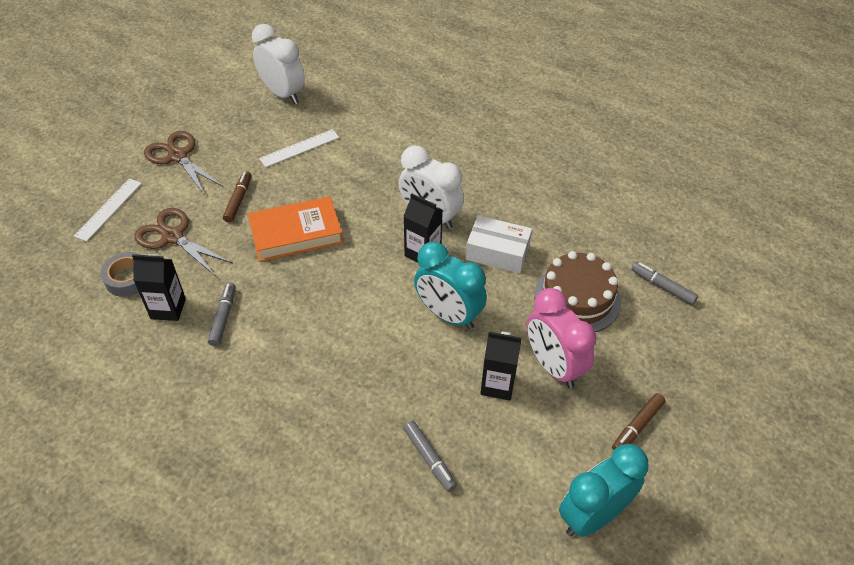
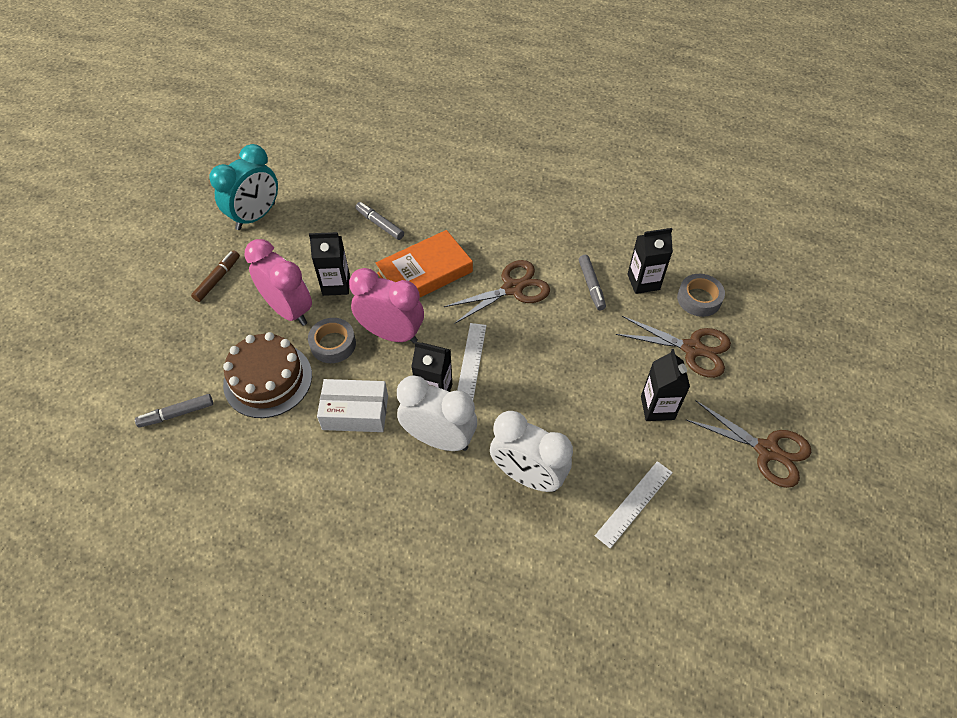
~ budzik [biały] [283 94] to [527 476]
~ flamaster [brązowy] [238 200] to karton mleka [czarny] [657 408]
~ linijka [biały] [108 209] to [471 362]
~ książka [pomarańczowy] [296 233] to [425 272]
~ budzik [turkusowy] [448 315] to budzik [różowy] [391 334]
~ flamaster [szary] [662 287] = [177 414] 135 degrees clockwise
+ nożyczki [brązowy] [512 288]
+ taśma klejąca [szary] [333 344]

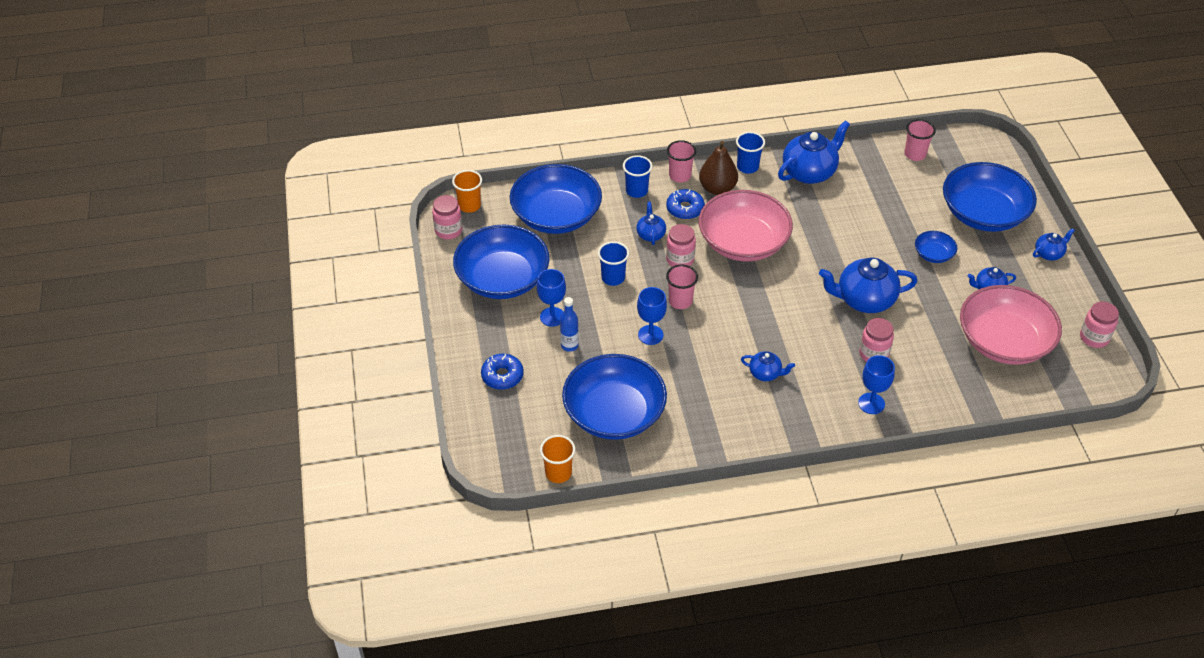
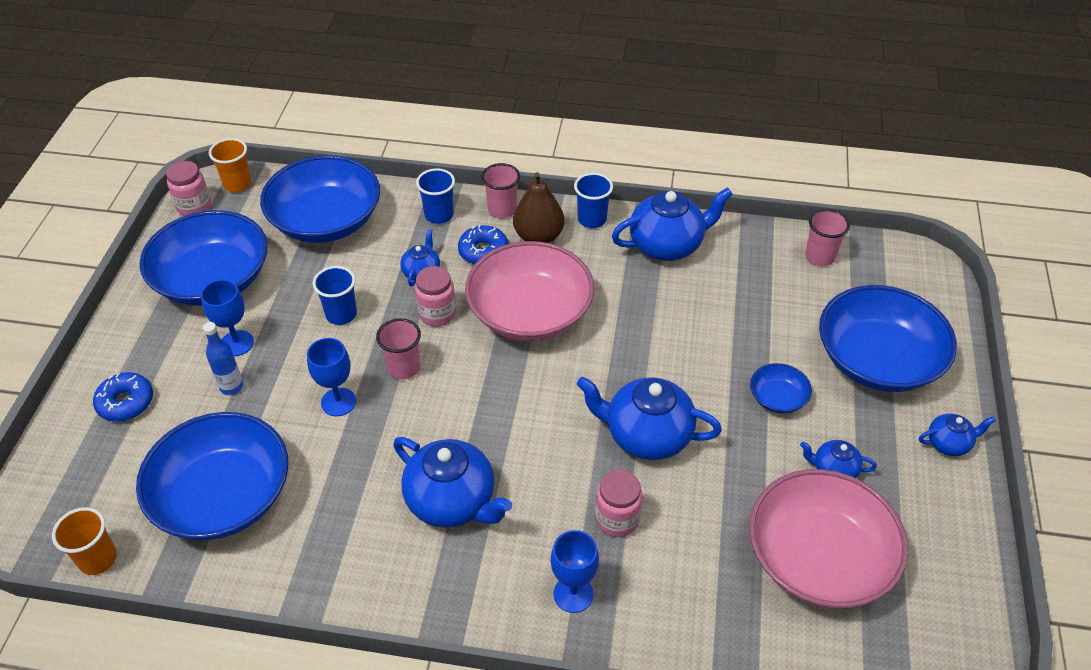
- słoik [różowy] [1094 337]
~ imbryk [niebieski] [765 373] = [452 502] x1.94

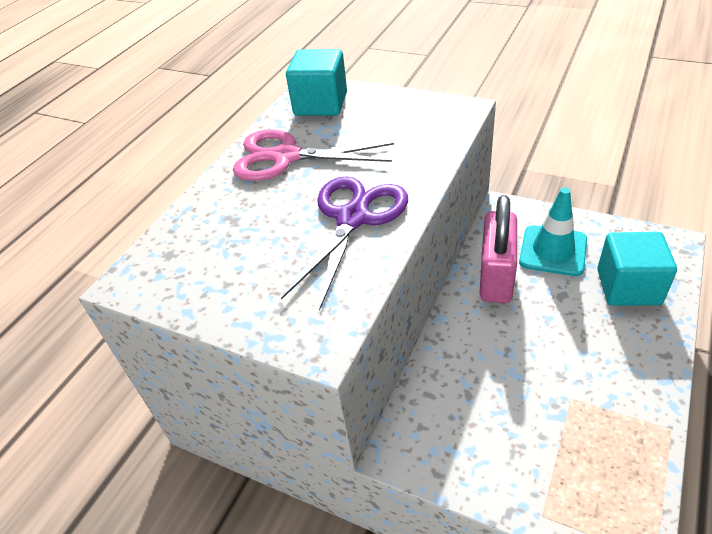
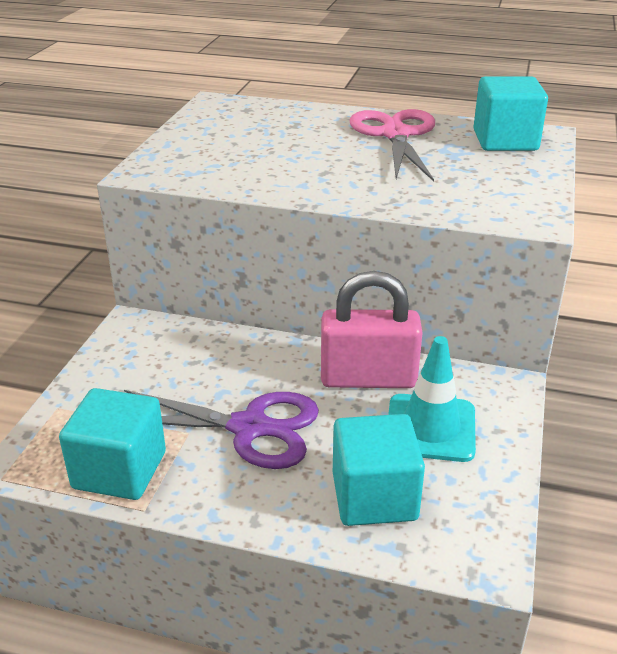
~ nożyczki [fioletowy] [352 218] to [249 427]
+ sześcian [turkusowy] [119 470]

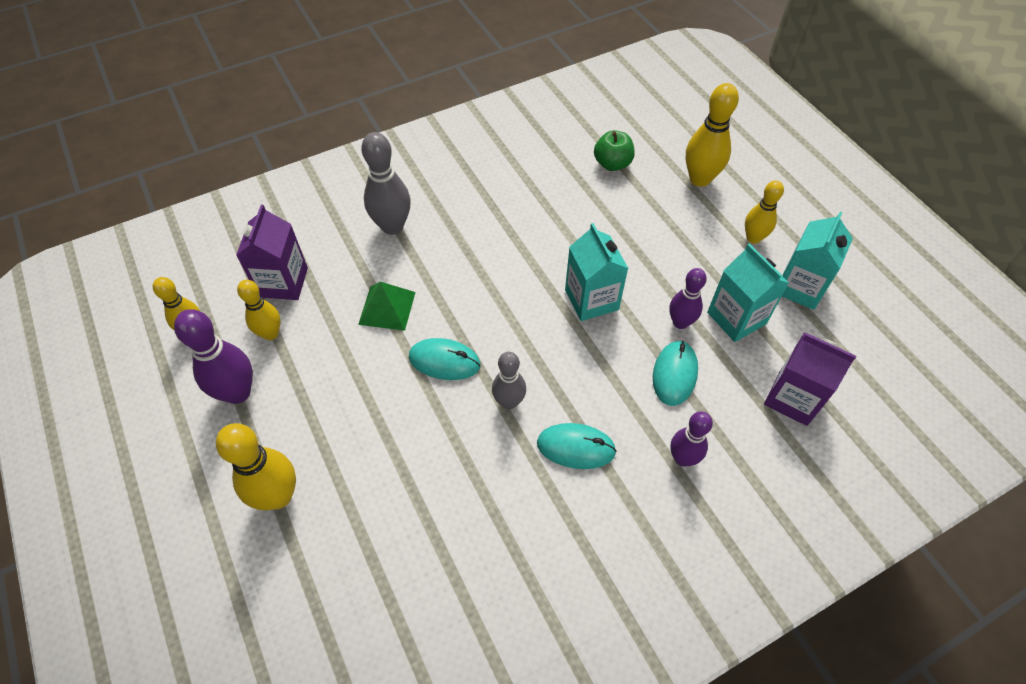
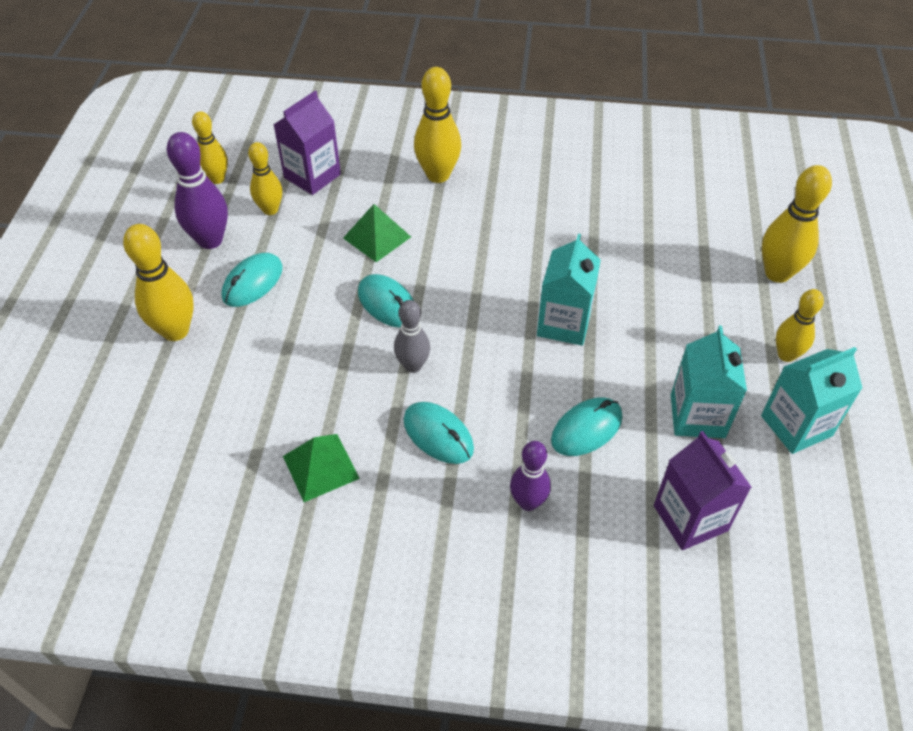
- jabłko [zielony] [612 164]
~ kręgiel [szary] [392 226] to kręgiel [żółty] [438 175]
- kręgiel [fioletowy] [680 322]
+ myszka [turkusowy] [252 282]
+ piramida [zielony] [320 467]

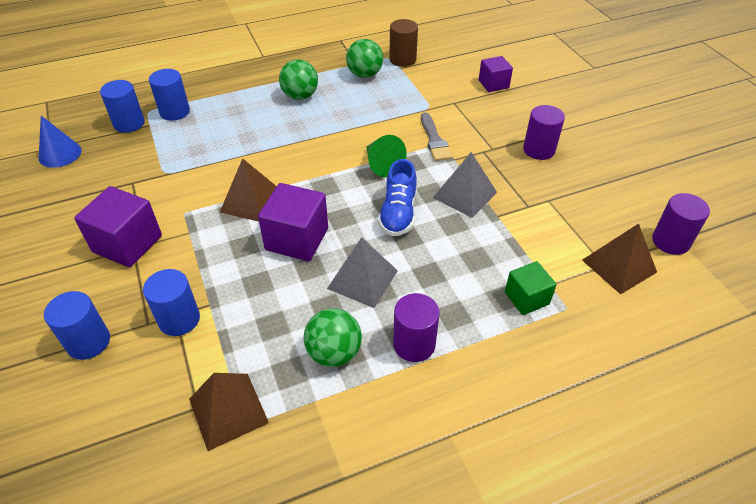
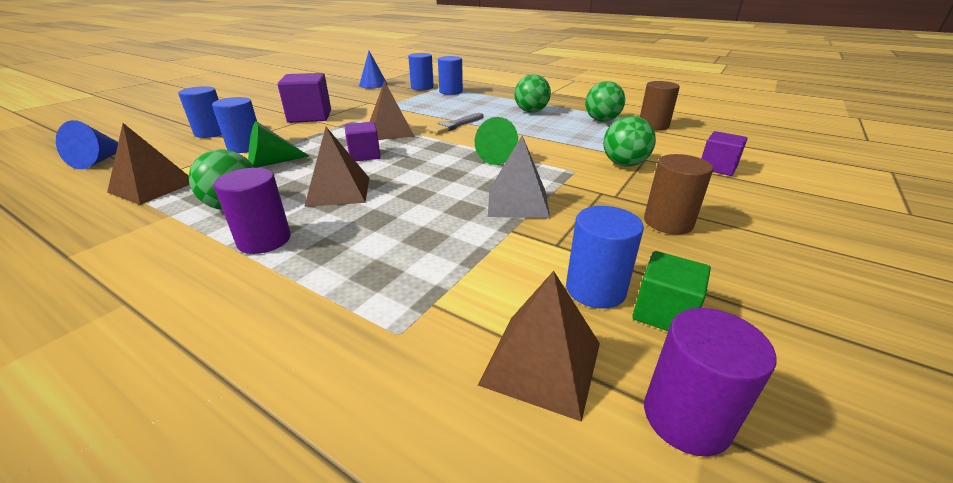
~ walec [fioletowy] [539 150] to walec [brązowy] [668 222]
~ pędzel [szary] [434 140] to [454 125]
- but [niebieski] [398 213]
~ sześcian [fioletowy] [297 239] = [364 155] x0.62
~ piramida [szary] [362 279] to piramida [brązowy] [338 191]
~ sześcian [zielony] [526 298] to [664 313]
+ piłka [zielony] [624 164]
+ stożek [niebieski] [98 160]
+ stożek [zielony] [272 163]
+ walec [niebieski] [595 289]

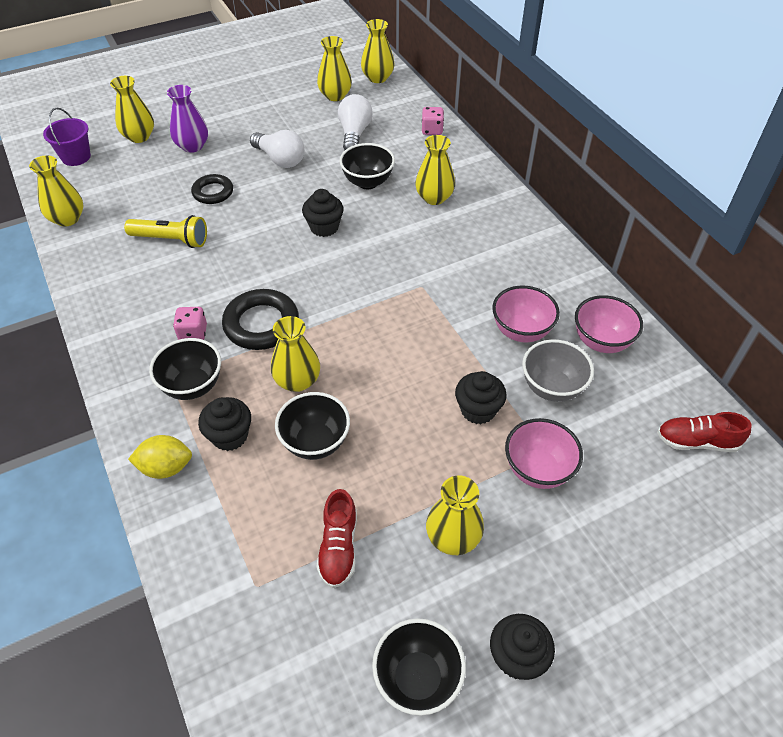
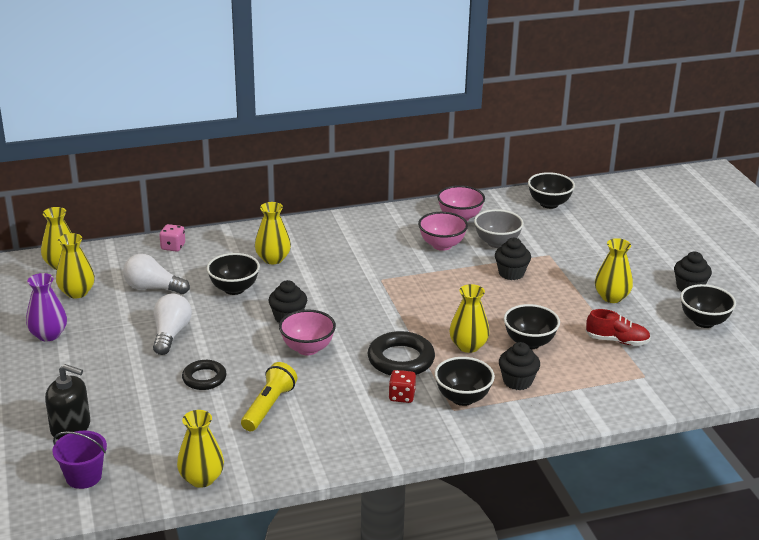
~ wazon [żółty] [139 137] to dozownik mydła [czarny] [71 427]
~ wazon [fioletowy] [192 146] to [48 335]
~ żarówka [biały] [280 159] = [170 334] 45 degrees counterclockwise
~ kostka do gry [różowy] [193 333] to kostka do gry [czerwony] [402 396]
~ but [czerwony] [696 441] to miska [czarny] [549 204]
~ miska [różowy] [538 470] to [307 348]
- cytryna [żółty] [166 467]

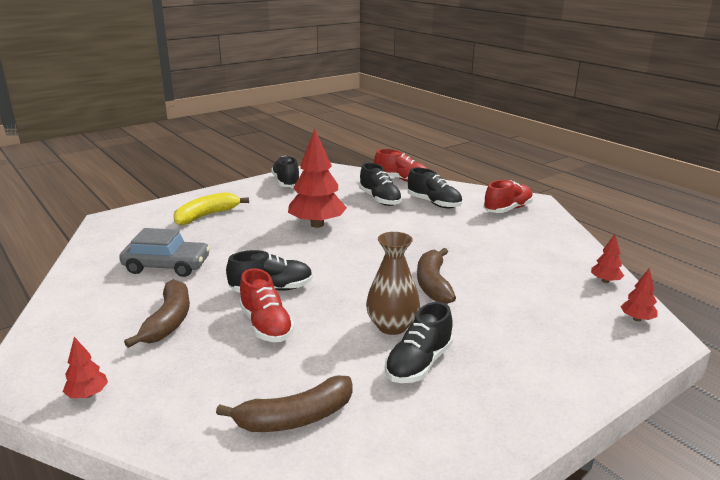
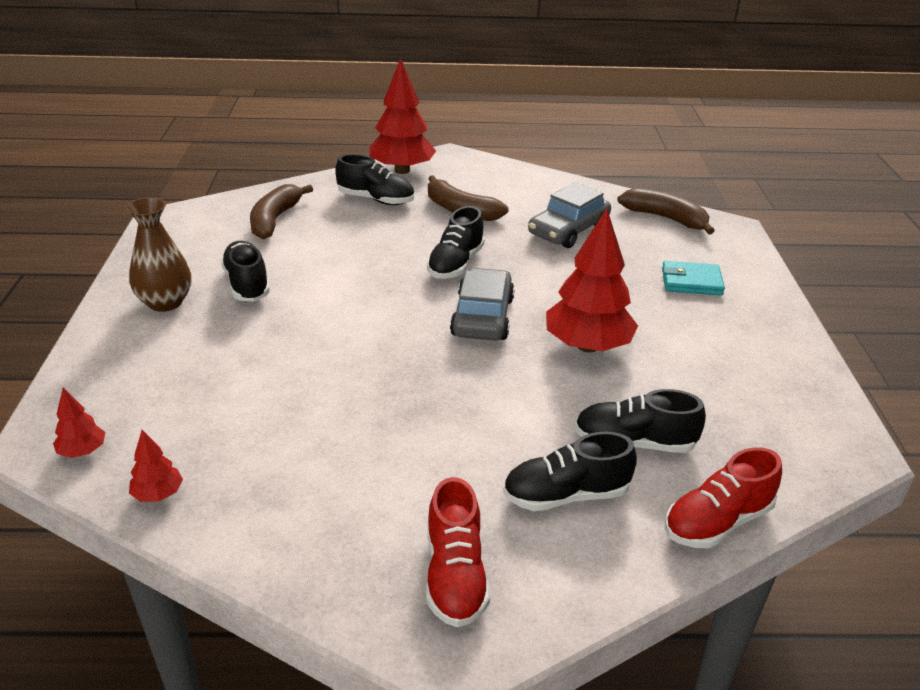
~ but [czarny] [286 182] to [376 200]
~ banan [żółty] [206 215] to portfel [turkusowy] [691 282]
~ wazon [brązowy] [392 326] to [165 302]
~ banan [brązowy] [433 284] to [665 218]
- but [czerwony] [266 325]
~ drzewko [czerwony] [87 395] = [402 170] x2.22
+ samochód [szary] [482 317]

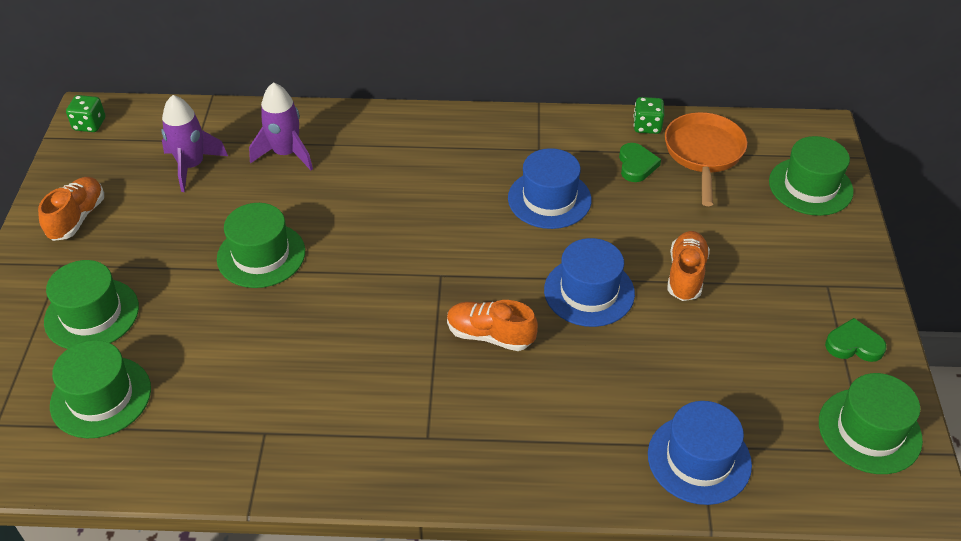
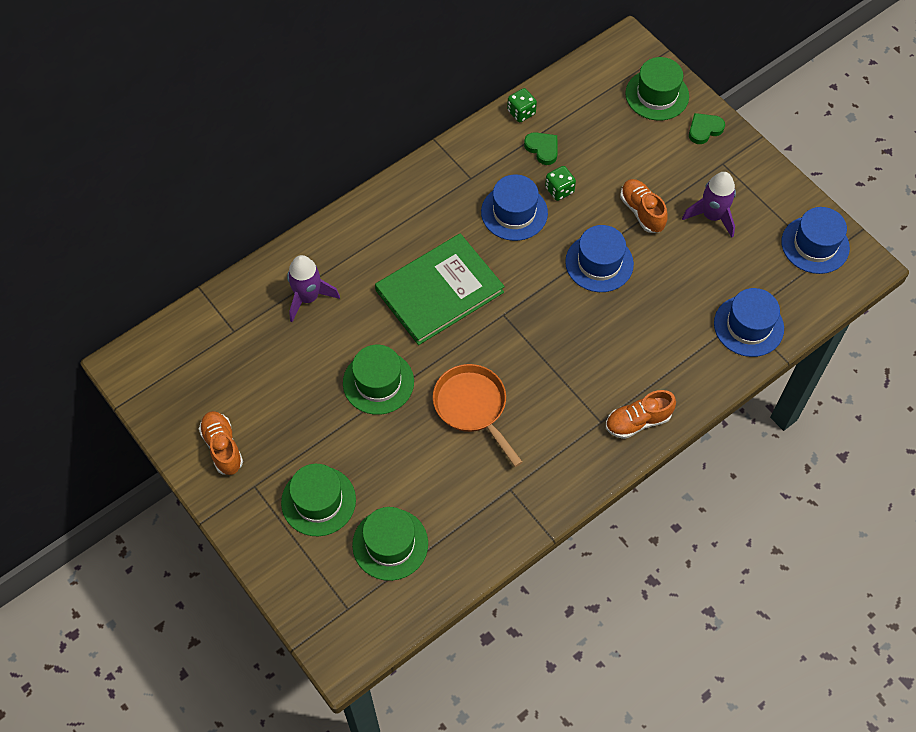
~ kostka do gry [zielony] [89 124] to [559 190]
~ rakieta [fioletowy] [192 166] to [712 216]
~ patelnia [pomarańczowy] [703 154] to [472 407]
~ but [pomarańczowy] [490 335] to [638 421]
~ serce [zielony] [854 344] to [704 129]
~ kapelusz [zielony] [869 431] to kapelusz [niebieski] [815 245]
+ książka [zielony] [439 291]

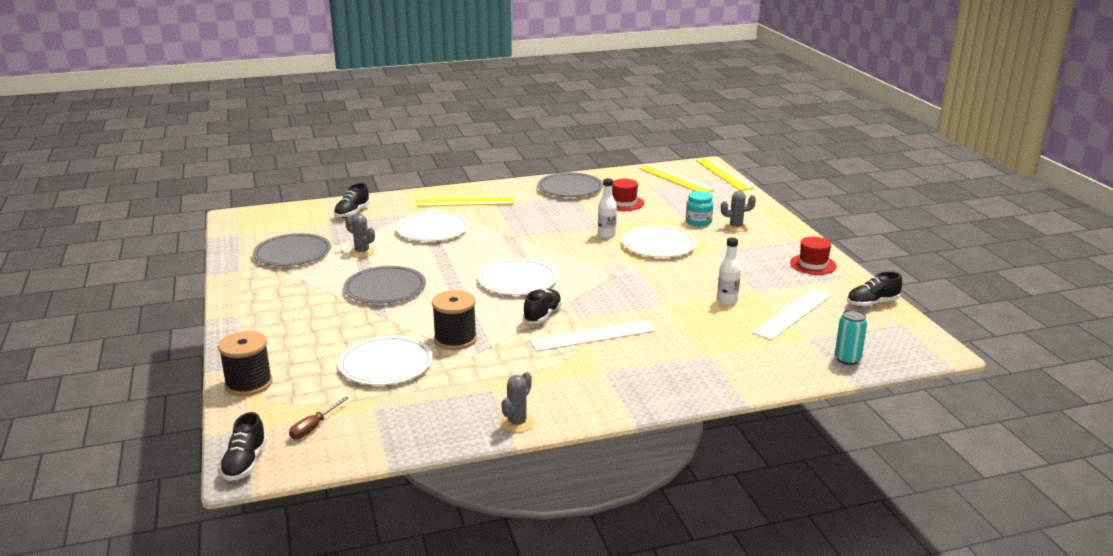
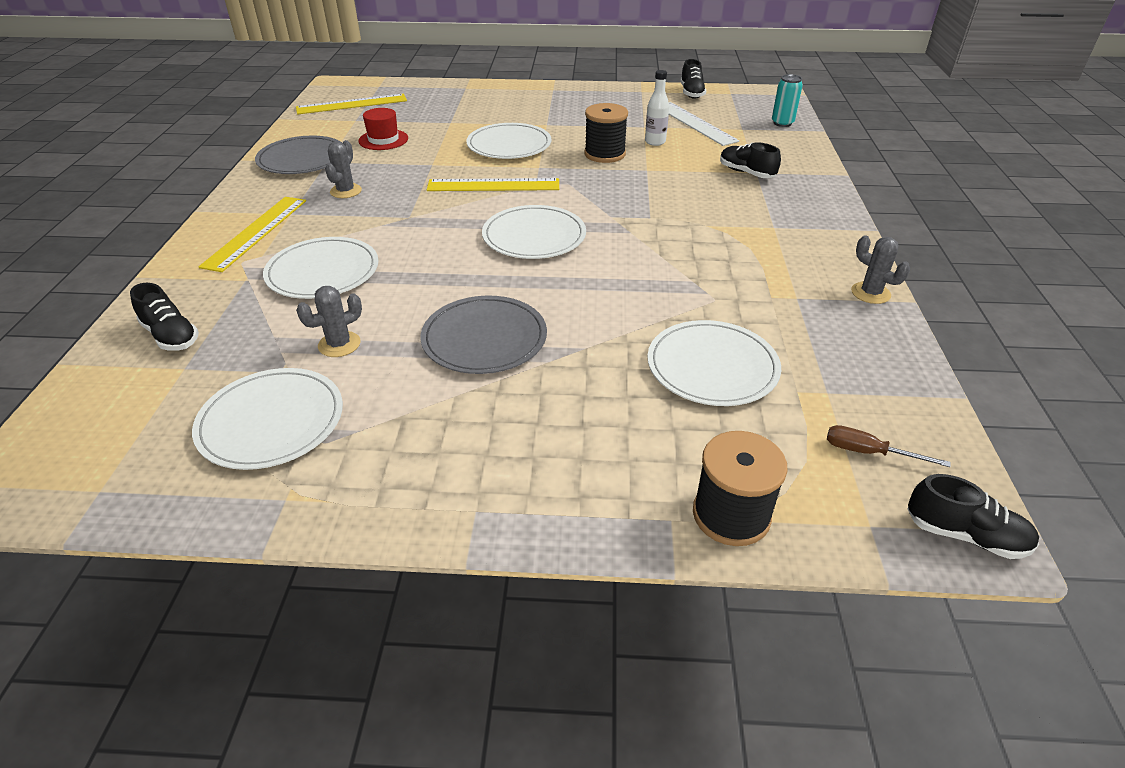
~ linijka [żółty] [724 174] to [493 185]
- butelka [biały] [606 235]
- słoik [turkusowy] [698 222]
~ kaktus [szary] [736 227] to [346 191]
~ talerz [szary] [292 253] to talerz [biały] [271 421]
- kapelusz [czerwony] [813 264]
~ but [czarny] [542 315] to [746 173]
~ szpulka [czarny] [455 339] to [605 154]
- linijka [biały] [592 336]
~ śrubokręt [brązowy] [314 427] = [868 452] 150 degrees clockwise

